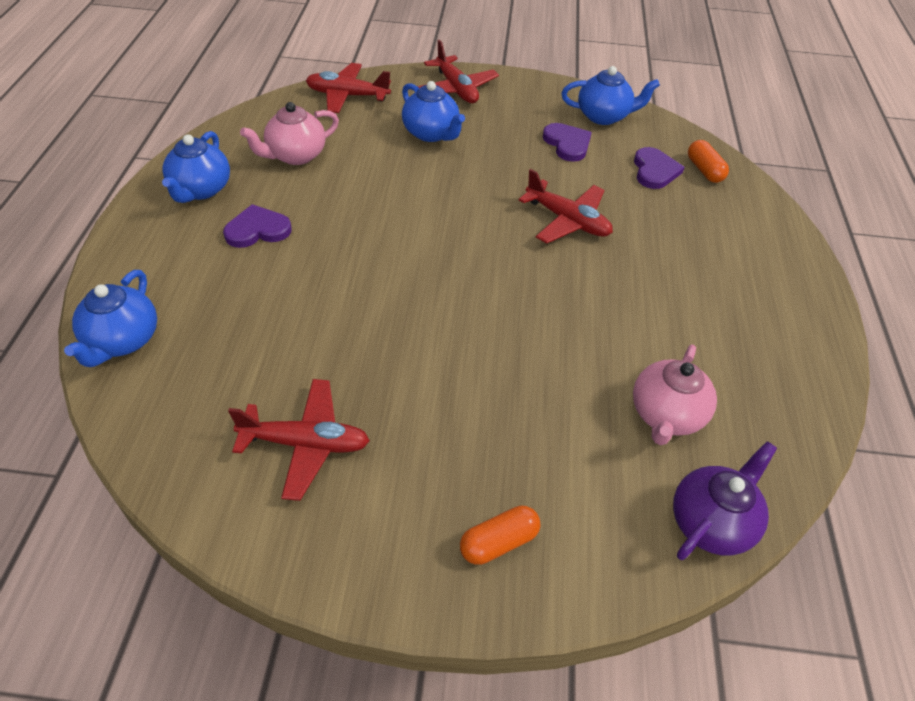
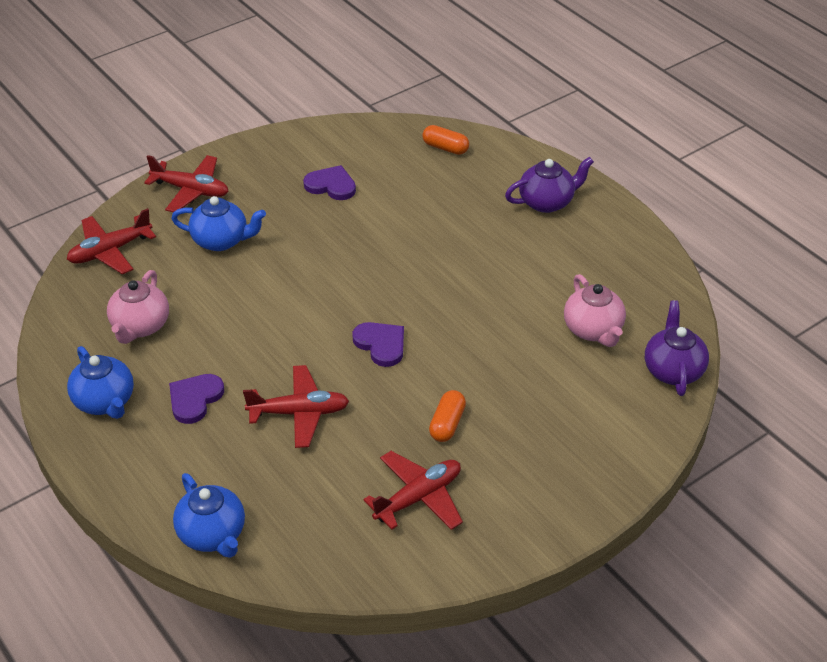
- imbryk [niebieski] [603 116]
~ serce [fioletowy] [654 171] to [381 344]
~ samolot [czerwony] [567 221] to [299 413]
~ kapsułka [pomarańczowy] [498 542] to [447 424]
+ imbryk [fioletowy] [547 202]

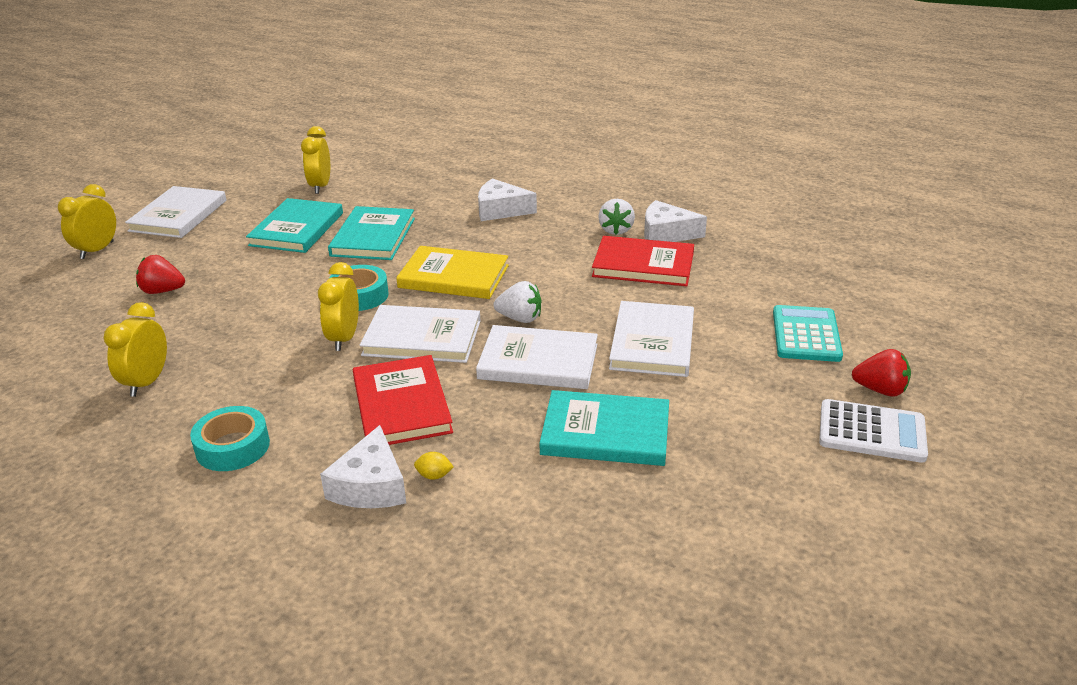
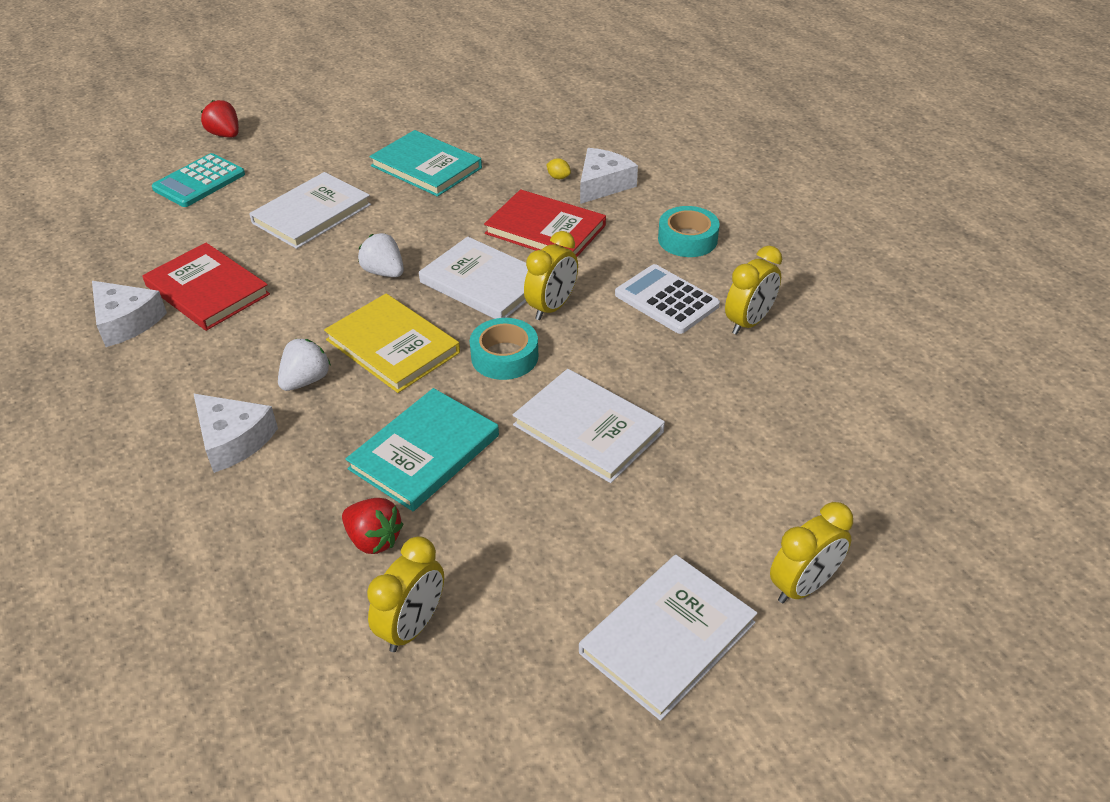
- książka [turkusowy] [297 229]
~ truskawka [biały] [616 230] to [306 380]
~ truskawka [czerwony] [162 291] to [374 539]
~ książka [biały] [538 361] to [588 428]
~ książka [czerwony] [401 405] = [545 229] 75 degrees counterclockwise
~ kalkulator [biały] [871 432] to [666 300]

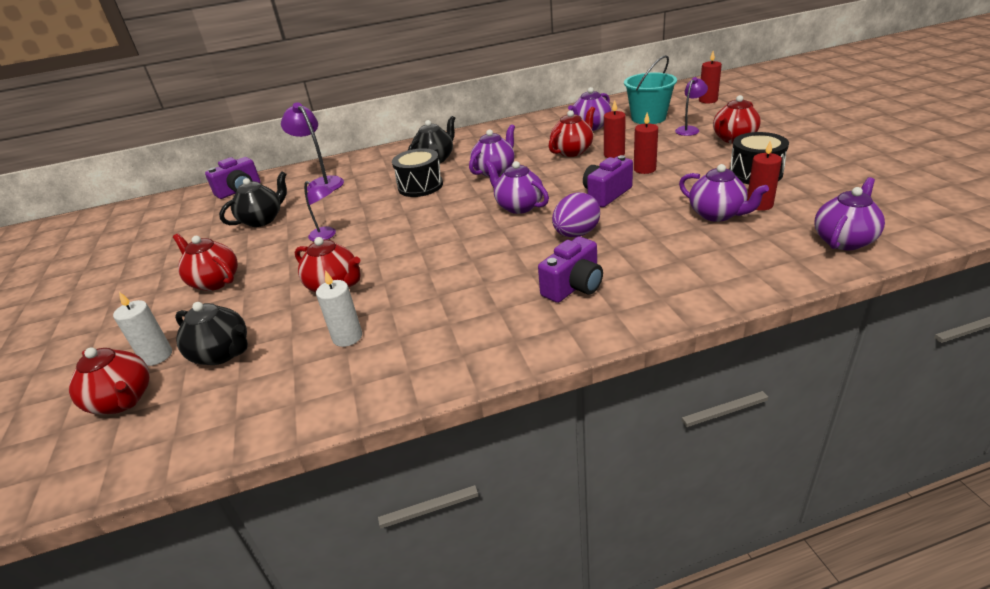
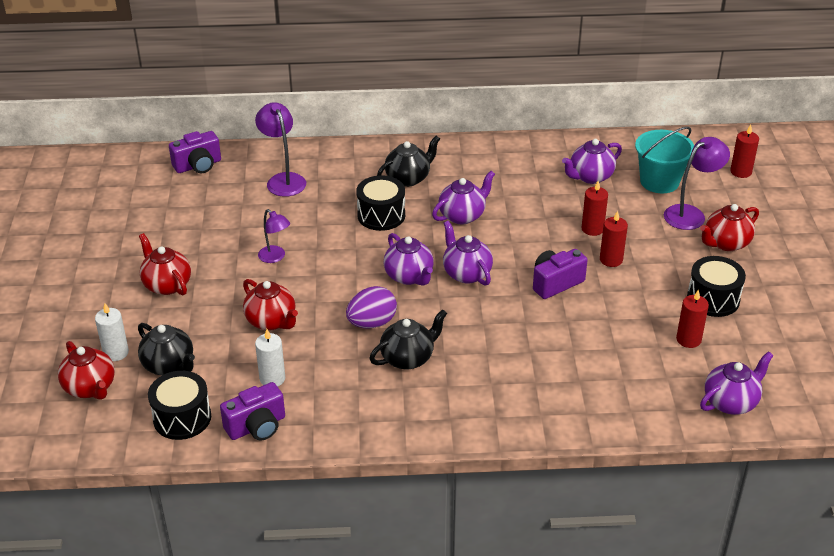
~ lampka [fioletowy] [689 129] = [691 214] x1.56
- imbryk [czerwony] [572 151]
~ imbryk [fioletowy] [717 214] to [409 276]
~ imbryk [czarny] [263 220] to [408 358]
~ jajko [fioletowy] [576 234] to [372 323]
~ aparat fotograficzny [fioletowy] [574 287] to [257 426]
+ bęben [czarny] [182 418]

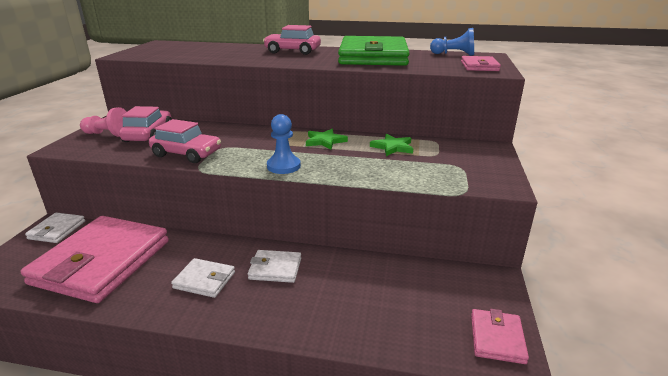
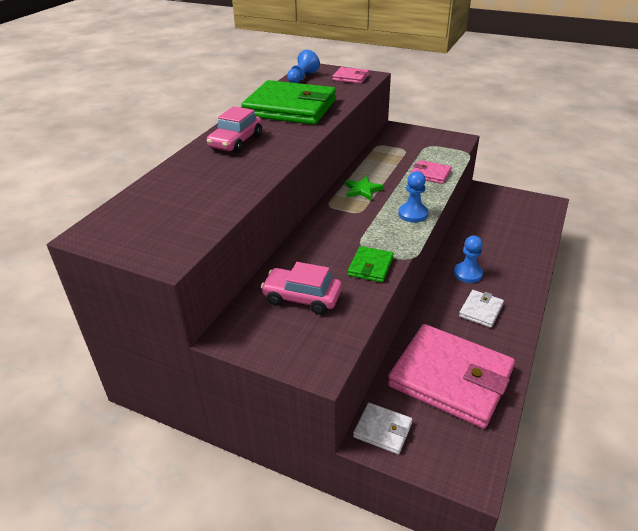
- pionek [różowy] [108 134]
~ samochód [różowy] [187 154] to portfel [zielony] [370 266]
- gwiazda [zielony] [392 147]
~ portfel [biały] [275 268] to pionek [niebieski] [468 274]
~ portfel [różowy] [497 338] to [430 174]

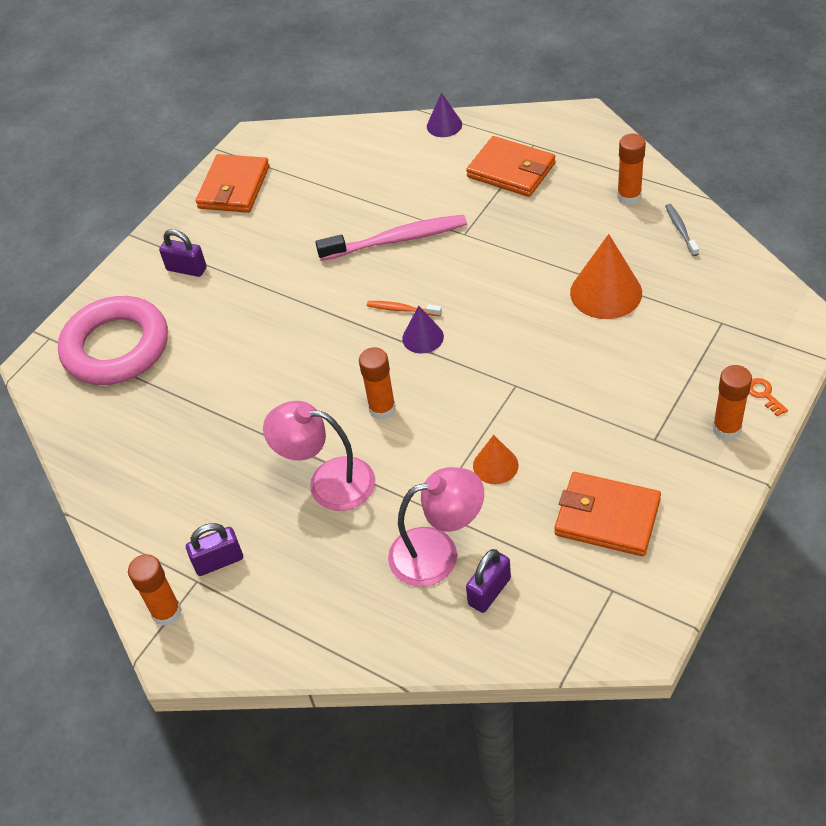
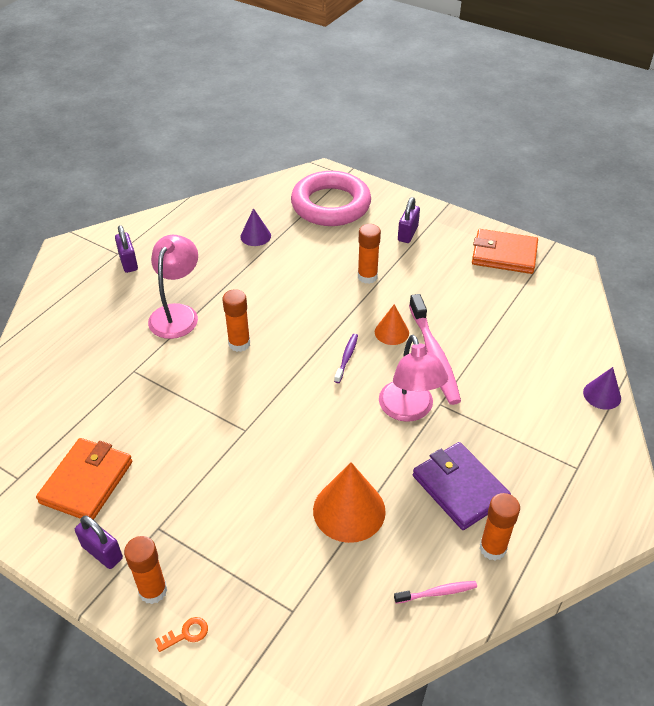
- portfel [pomarańczowy] [511 170]
~ szczoteczka do zębów [szary] [680 230] to szczoteczka do zębów [różowy] [437 593]
~ szczoteczka do zębów [pomarańczowy] [402 309] to szczoteczka do zębów [fioletowy] [346 358]
~ stożek [fioletowy] [423 337] to [255 236]
~ stożek [pomarańczowy] [495 465] to [391 332]
~ lampka [różowy] [438 552] to [409 410]
~ kłódka [fioletowy] [489 591] to [102 552]
~ klej w sztyfcie [pomarańczowy] [166 612] to [367 277]
+ portfel [fioletowy] [460 488]

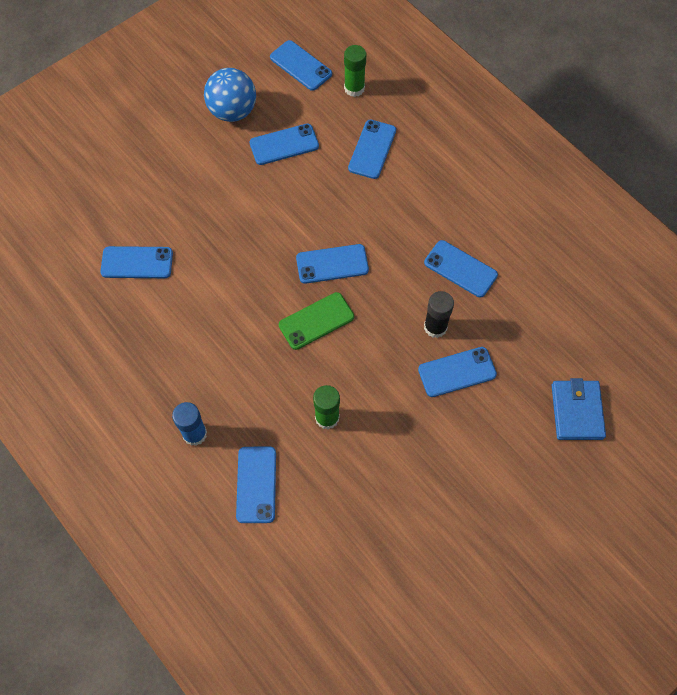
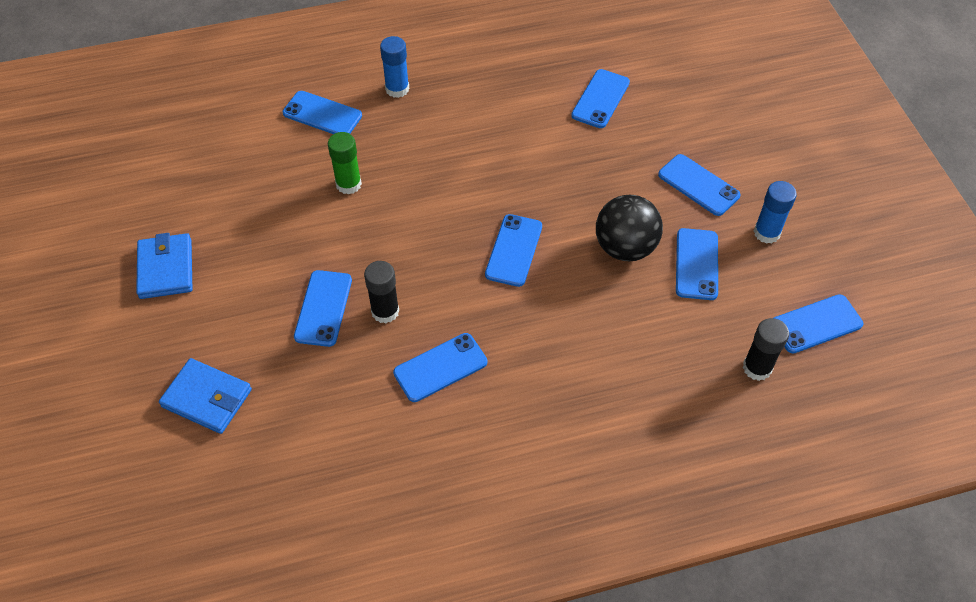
~ klej w sztyfcie [zielony] [354 88] to klej w sztyfcie [czarny] [757 368]
~ piłka [niebieski] [232 111] to klej w sztyfcie [niebieski] [766 233]
~ telefon [niebieski] [372 149] to [698 185]
- telefon [zielony] [316 321]
+ piłka [czarny] [625 247]
+ portfel [niebieski] [166 269]

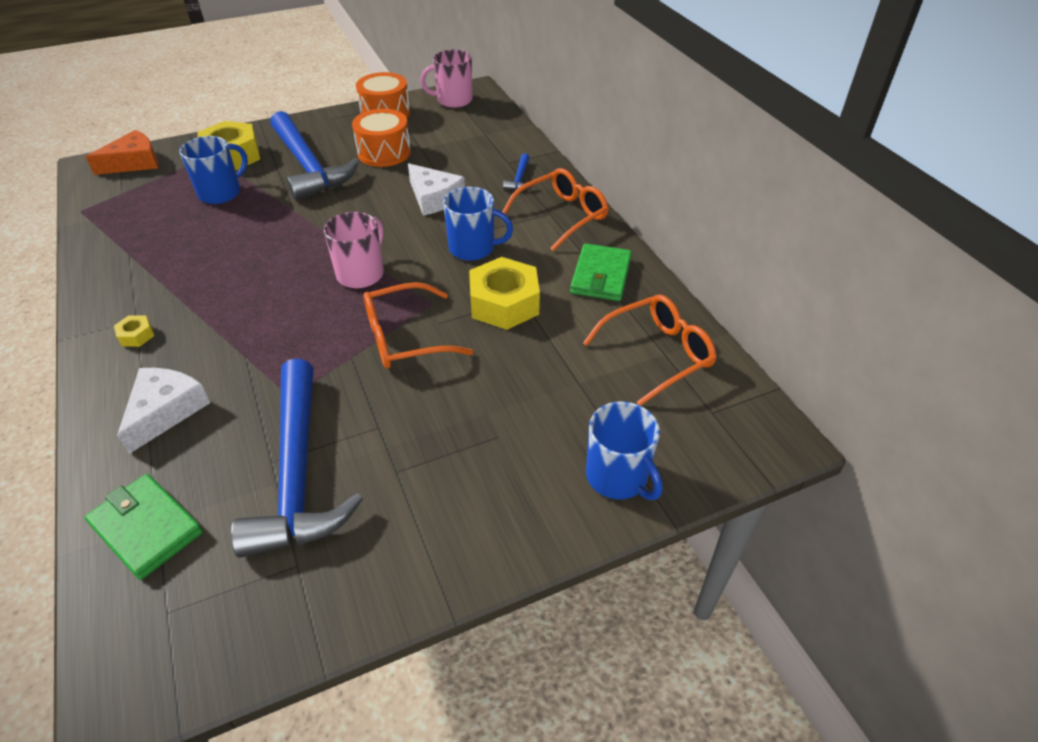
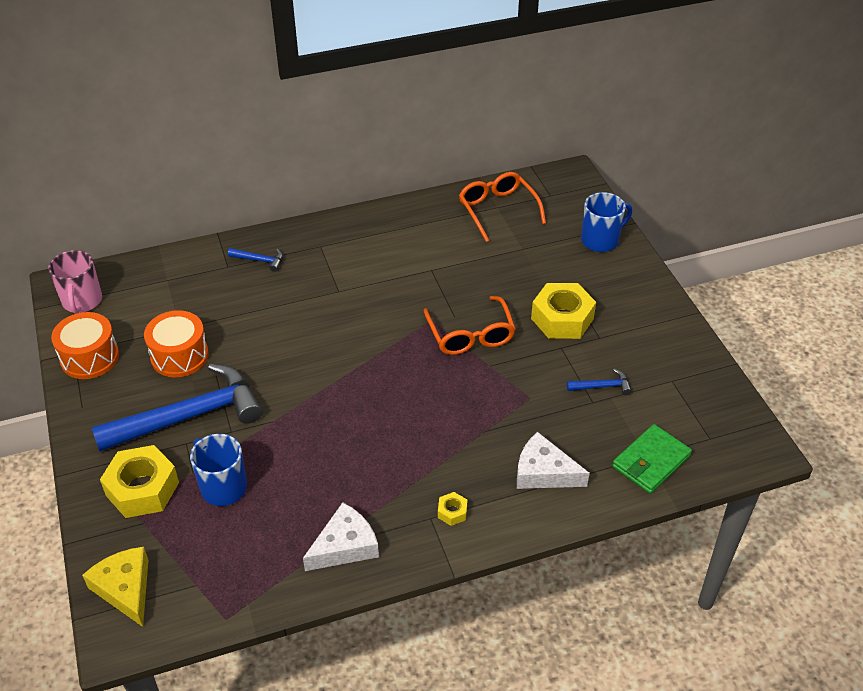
~ ser [pomarańczowy] [134 162] to ser [żółty] [125 589]
~ ser [biały] [434 198] to [345 546]
- okulary [pomarańczowy] [562 216]
- kubek [niebieski] [473 248]
- kubek [różowy] [361 273]
- portfel [zielony] [601 276]
~ nakrętka [żółty] [504 303] to [562 319]
~ młotek [niebieski] [298 473] = [602 386] x0.40

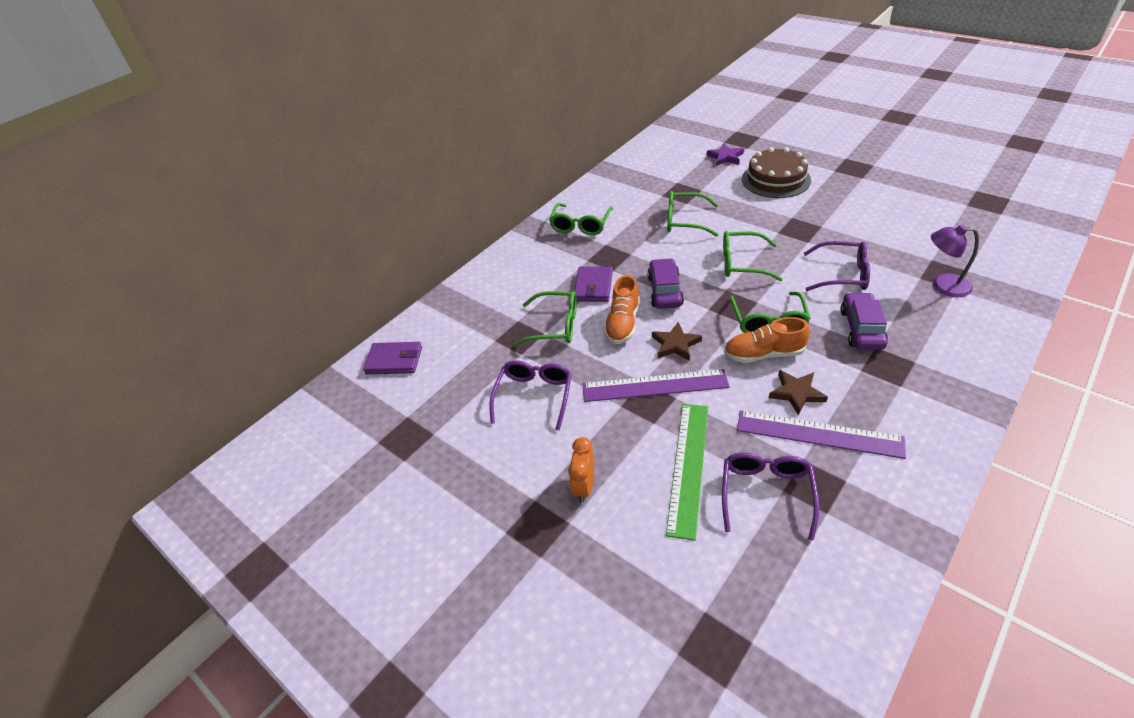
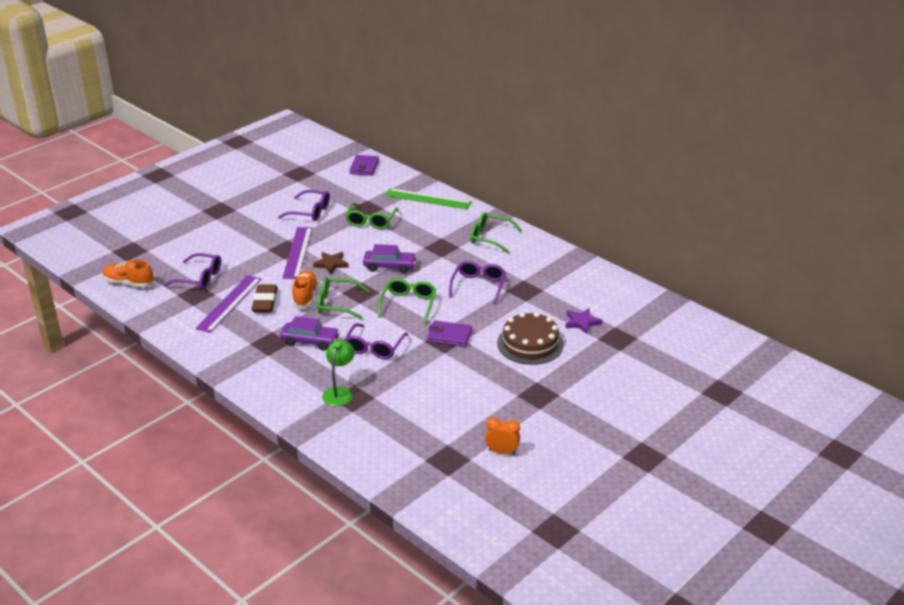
~ okulary [zielony] [685 221] to okulary [fioletowy] [478 286]
~ lampka [fioletowy] [943 286] to lampka [zielony] [339 392]
~ portfel [fioletowy] [593 286] to [449 336]
~ but [pomarańczowy] [623 323] to [129 283]
~ gwiazda [brązowy] [796 393] to gumka do mazania [brązowy] [265 302]
~ linijka [zielony] [688 467] to [428 199]
~ budzik [pomarańczowy] [584 487] to [502 452]

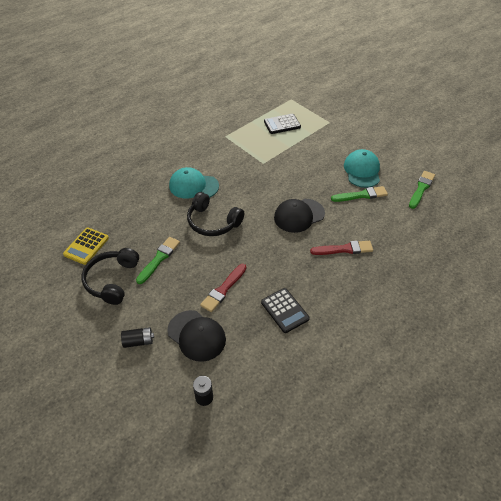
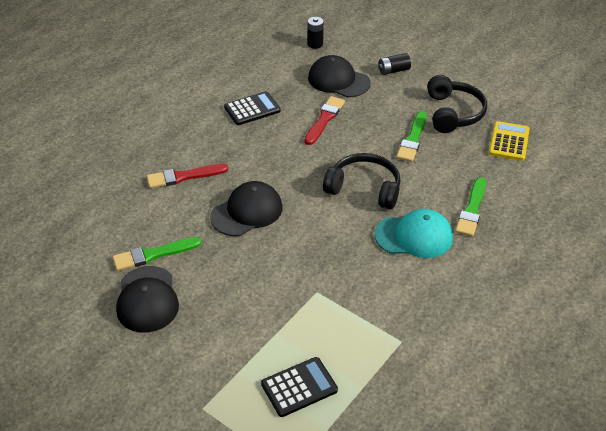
~ czapka [turkusowy] [362 170] to czapka [czarny] [147 299]
~ pędzel [zielony] [421 188] to [472 210]
~ kalkulator [czarny] [284 310] = [252 109] 105 degrees clockwise

